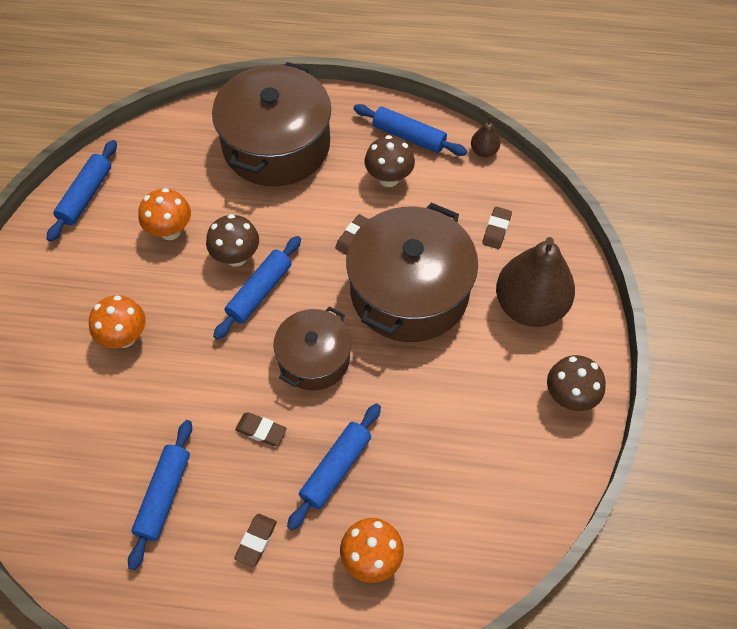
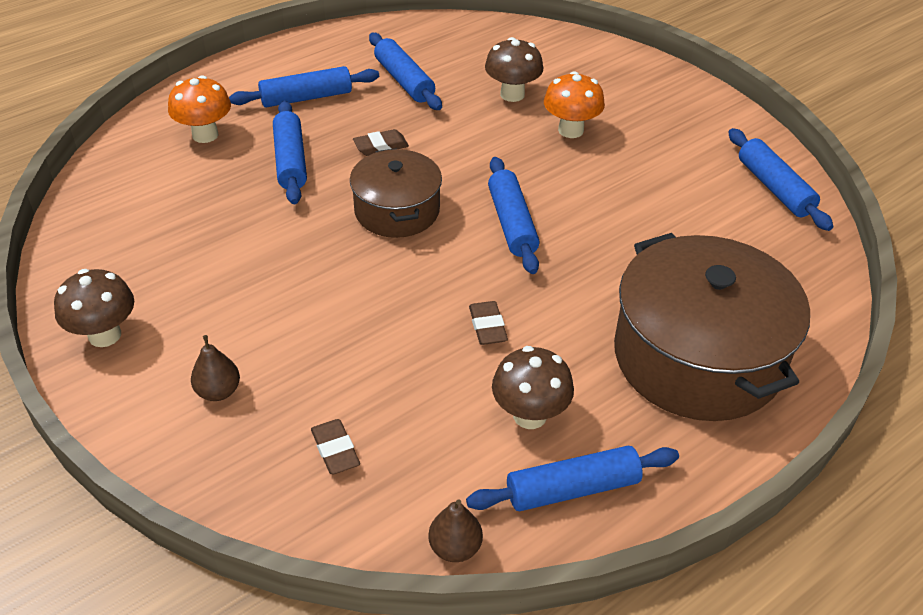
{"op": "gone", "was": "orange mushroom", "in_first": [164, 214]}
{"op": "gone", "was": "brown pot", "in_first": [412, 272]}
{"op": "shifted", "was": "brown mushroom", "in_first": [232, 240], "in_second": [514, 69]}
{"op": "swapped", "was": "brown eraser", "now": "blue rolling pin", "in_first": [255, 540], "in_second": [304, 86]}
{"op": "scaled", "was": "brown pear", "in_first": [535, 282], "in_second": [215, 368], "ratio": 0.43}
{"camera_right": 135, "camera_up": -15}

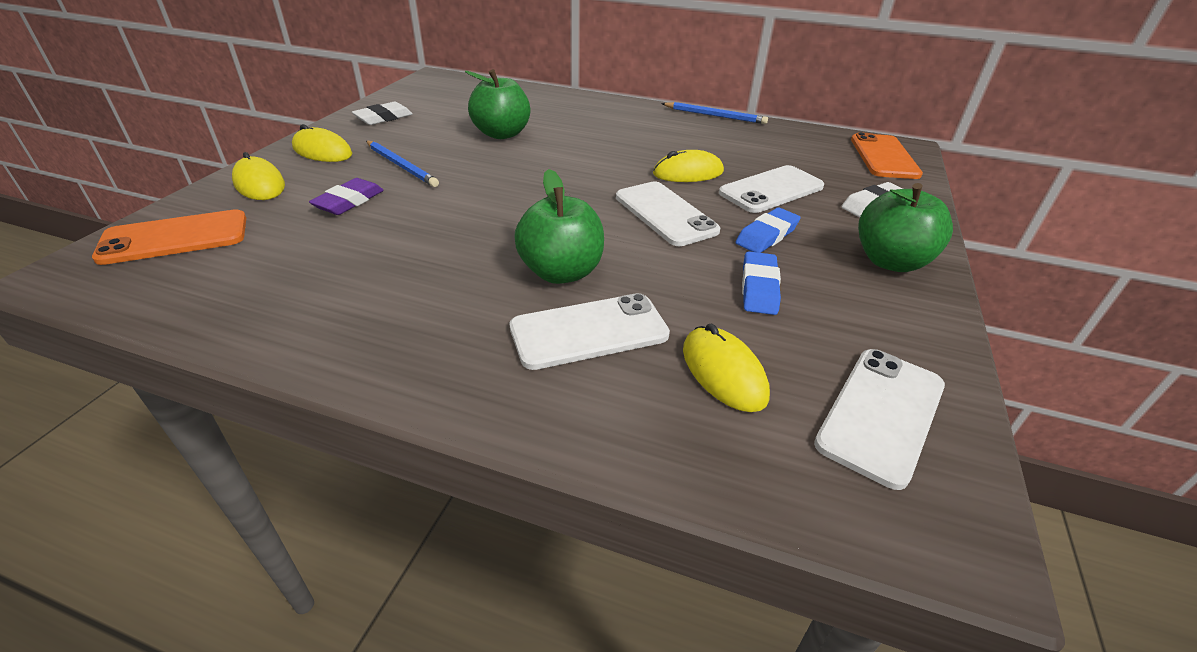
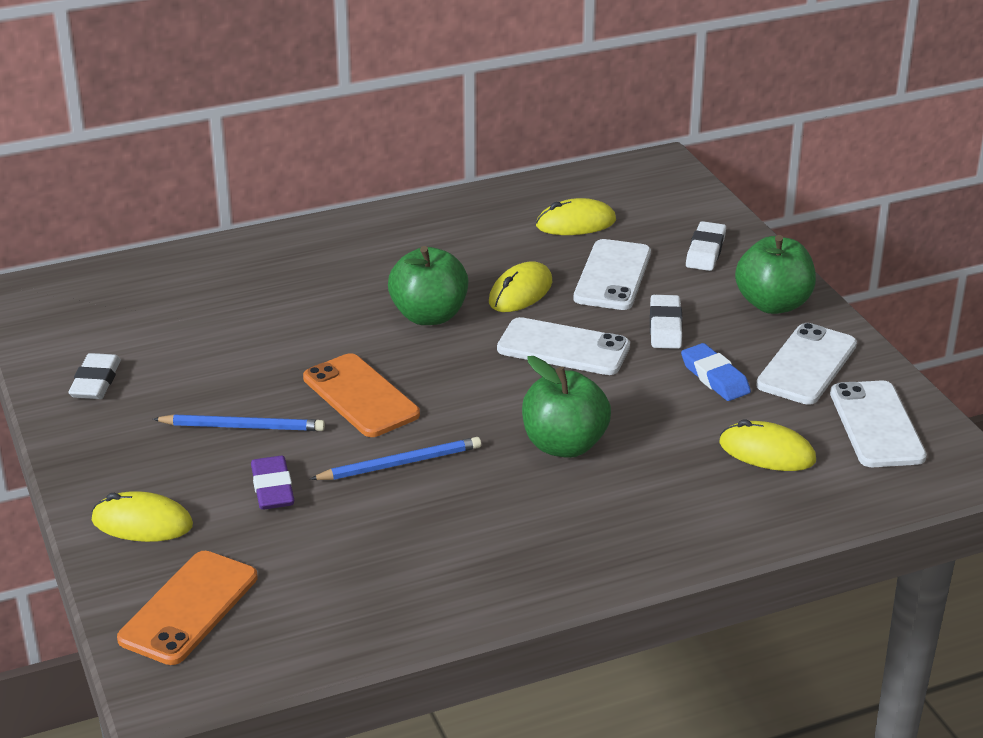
{"op": "shifted", "was": "yellow mouse", "in_first": [322, 143], "in_second": [576, 216]}
{"op": "shifted", "was": "green apple", "in_first": [497, 104], "in_second": [428, 285]}
{"op": "shifted", "was": "white phone", "in_first": [590, 331], "in_second": [806, 364]}
{"op": "shifted", "was": "blue pencil", "in_first": [714, 113], "in_second": [395, 458]}
{"op": "shifted", "was": "orange phone", "in_first": [887, 155], "in_second": [361, 395]}
{"op": "repainted", "was": "blue eraser", "now": "white eraser", "in_first": [768, 230], "in_second": [666, 322]}
{"camera_right": -40, "camera_up": -5}

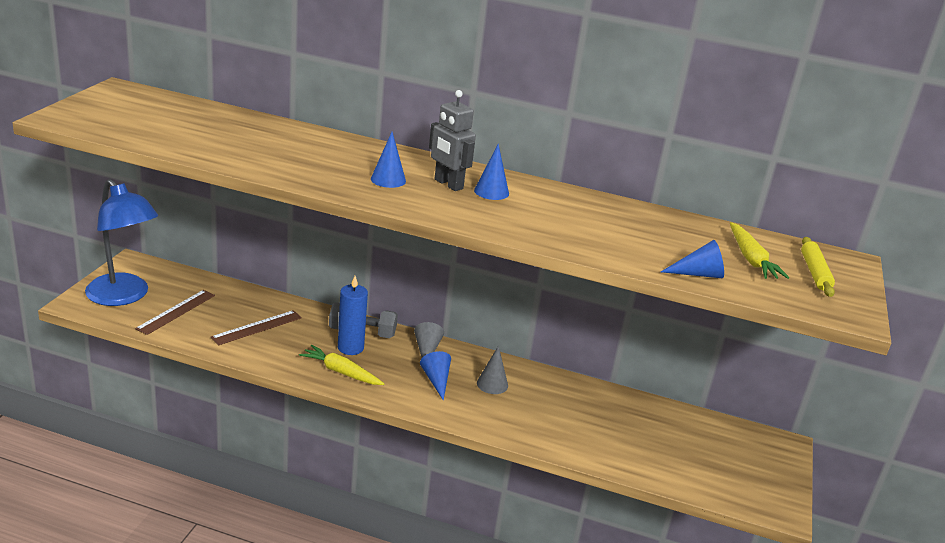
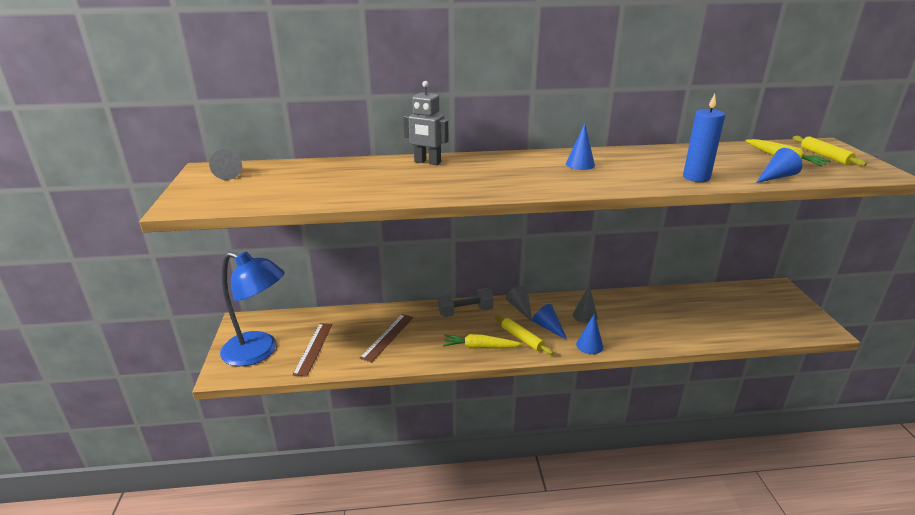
{"op": "new", "now": "grey cone", "in_second": [225, 164]}
{"op": "new", "now": "yellow rolling pin", "in_second": [523, 335]}
{"op": "shifted", "was": "blue candle", "in_first": [353, 315], "in_second": [704, 138]}
{"op": "shifted", "was": "blue cone", "in_first": [388, 160], "in_second": [589, 333]}
{"op": "shifted", "was": "grey robot", "in_first": [452, 140], "in_second": [426, 123]}
{"camera_right": -20, "camera_up": 0}

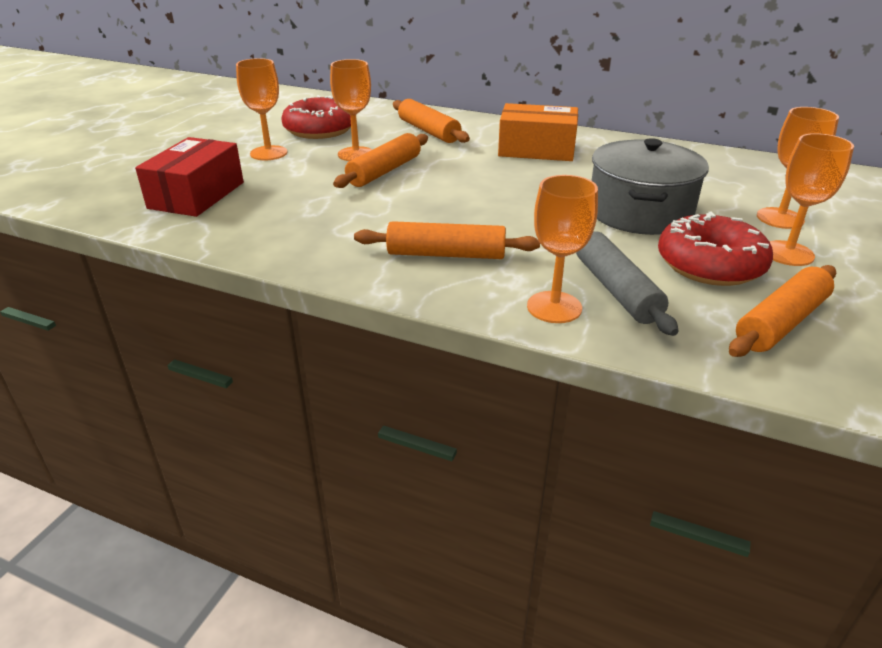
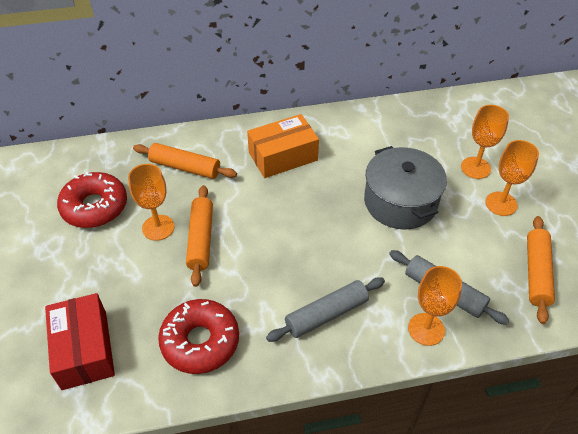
{"op": "gone", "was": "orange goblet", "in_first": [261, 109]}
{"op": "shifted", "was": "red donut", "in_first": [715, 249], "in_second": [198, 336]}
{"op": "repainted", "was": "orange rolling pin", "now": "grey rolling pin", "in_first": [447, 240], "in_second": [325, 309]}
{"camera_right": -35, "camera_up": 15}

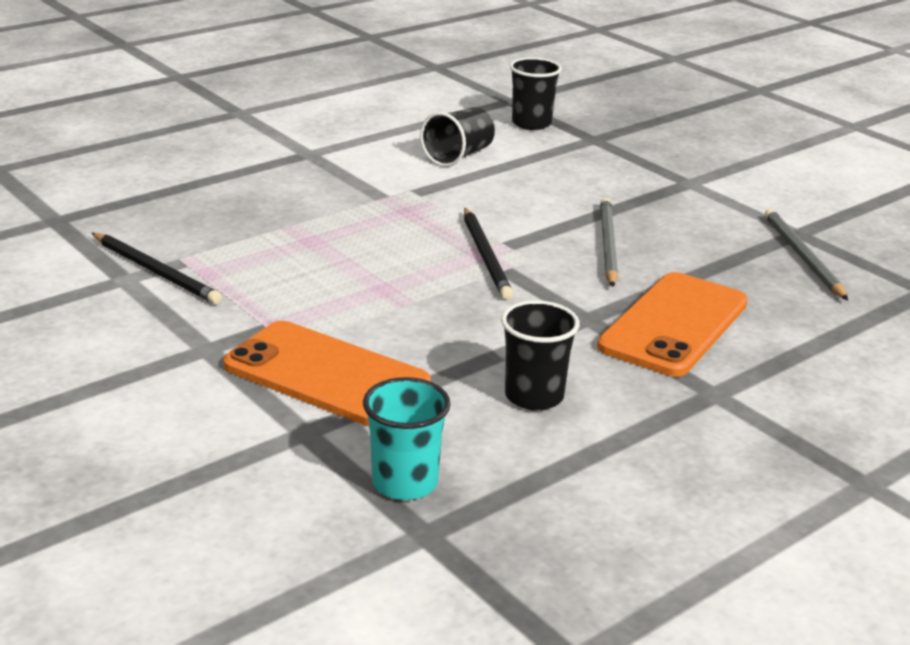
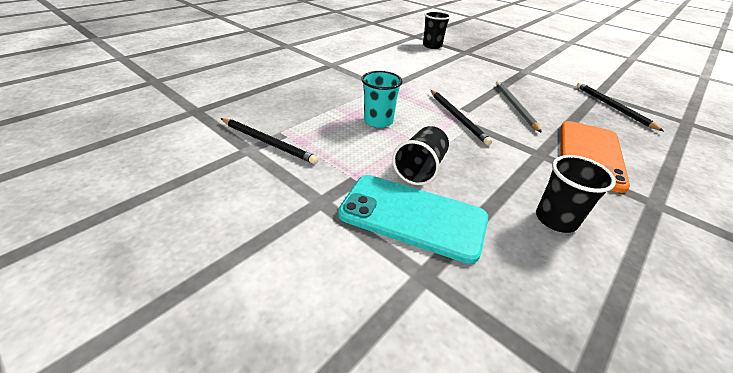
{"op": "shifted", "was": "turquoise cup", "in_first": [407, 438], "in_second": [382, 99]}
{"op": "shifted", "was": "black cup", "in_first": [457, 137], "in_second": [420, 155]}
{"op": "repainted", "was": "orange phone", "now": "turquoise phone", "in_first": [327, 373], "in_second": [413, 219]}
{"op": "repainted", "was": "grey pencil", "now": "black pencil", "in_first": [806, 254], "in_second": [620, 106]}
{"camera_right": -10, "camera_up": 10}

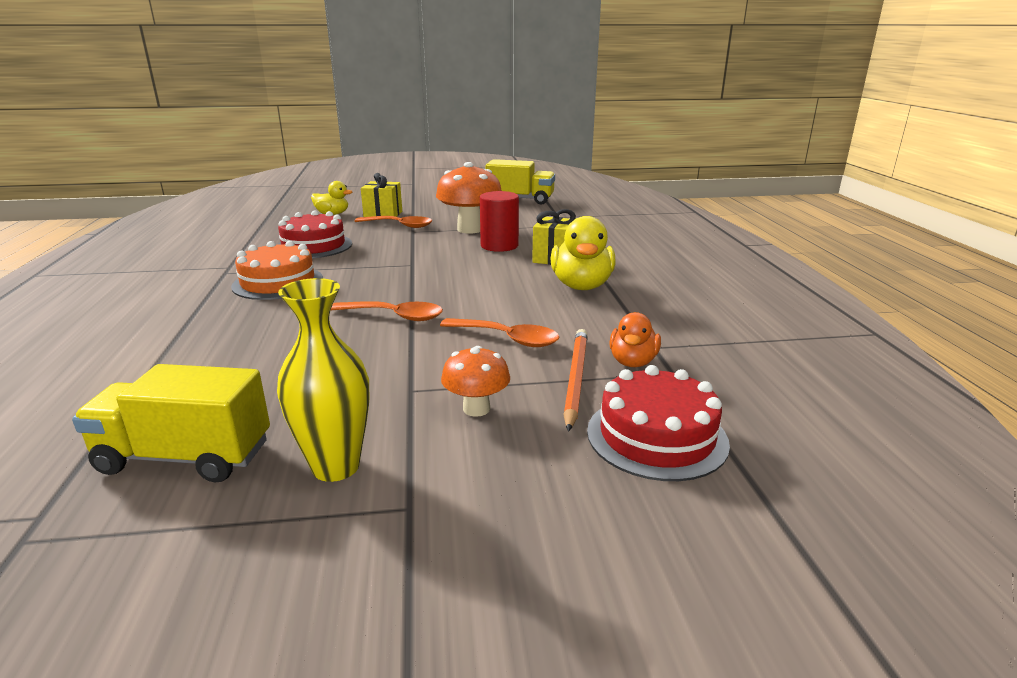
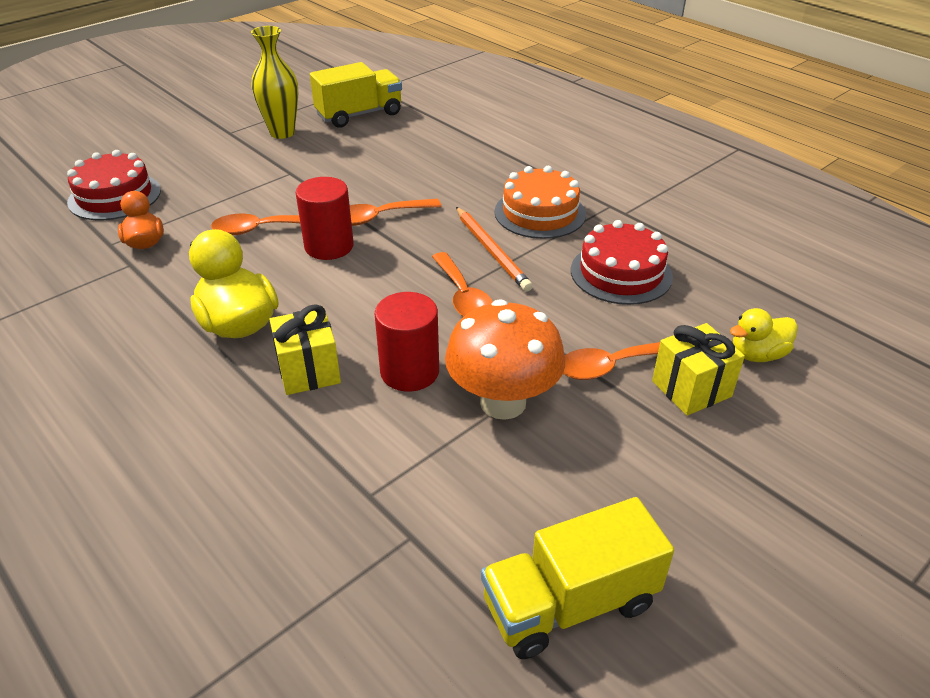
{"op": "gone", "was": "orange mushroom", "in_first": [475, 381]}
{"op": "new", "now": "red cylinder", "in_second": [325, 218]}
{"op": "new", "now": "orange spoon", "in_second": [462, 284]}
{"op": "shifted", "was": "orange pencil", "in_first": [575, 380], "in_second": [494, 249]}
{"camera_right": 145, "camera_up": 15}

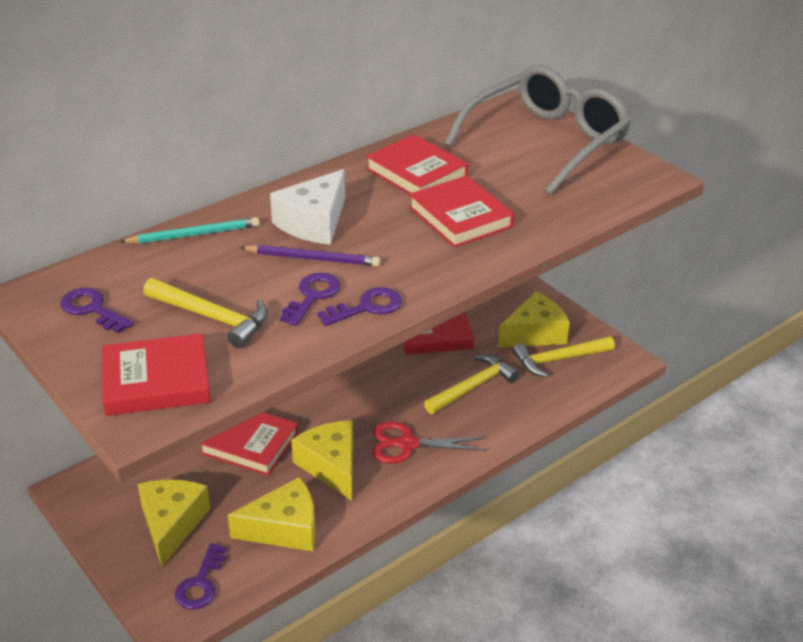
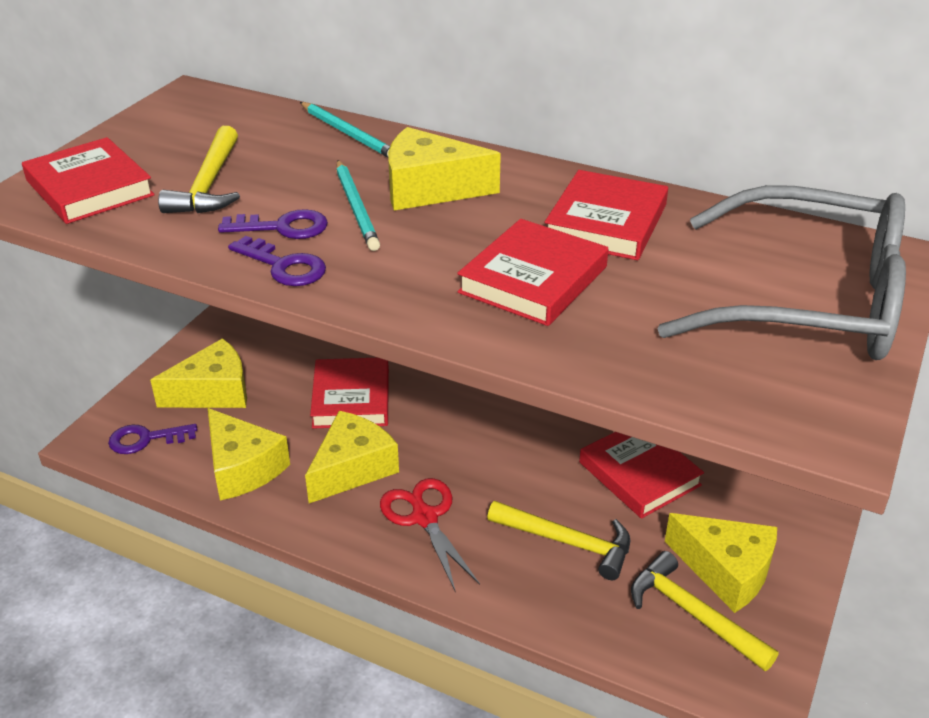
{"op": "gone", "was": "purple key", "in_first": [97, 310]}
{"op": "repainted", "was": "purple pencil", "now": "turquoise pencil", "in_first": [310, 255], "in_second": [358, 205]}
{"op": "repainted", "was": "white cheese", "now": "yellow cheese", "in_first": [307, 207], "in_second": [444, 169]}
{"camera_right": 65, "camera_up": 0}

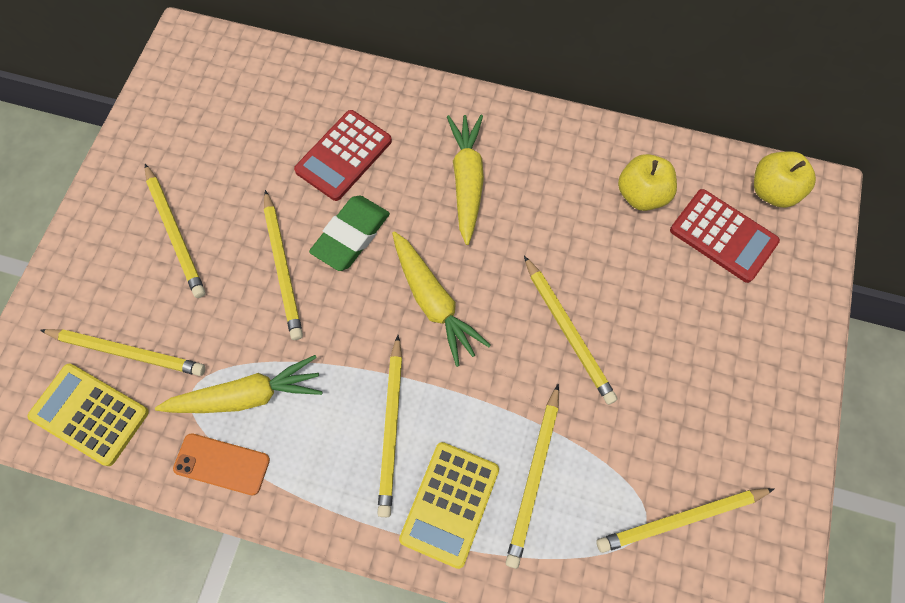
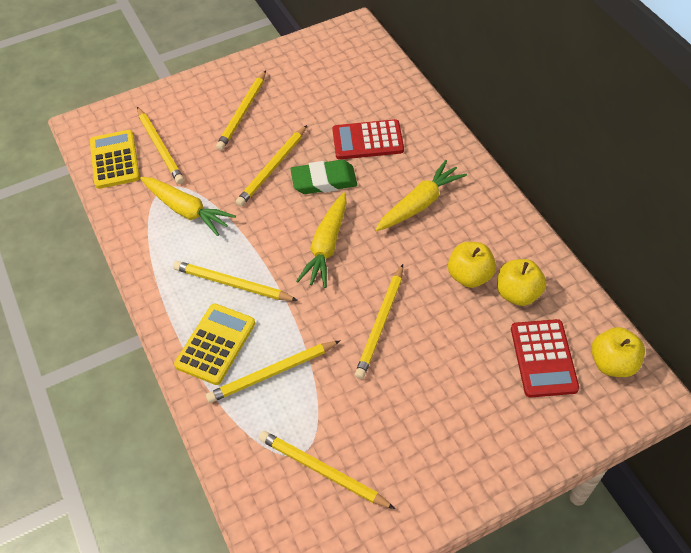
{"op": "gone", "was": "orange phone", "in_first": [221, 464]}
{"op": "new", "now": "yellow apple", "in_second": [472, 265]}
{"op": "rotated", "was": "yellow pencil", "in_first": [389, 426], "in_second": [235, 281], "clockwise": 60}
{"op": "rotated", "was": "yellow calculator", "in_first": [449, 505], "in_second": [214, 344], "clockwise": 135}
{"camera_right": 50, "camera_up": -15}

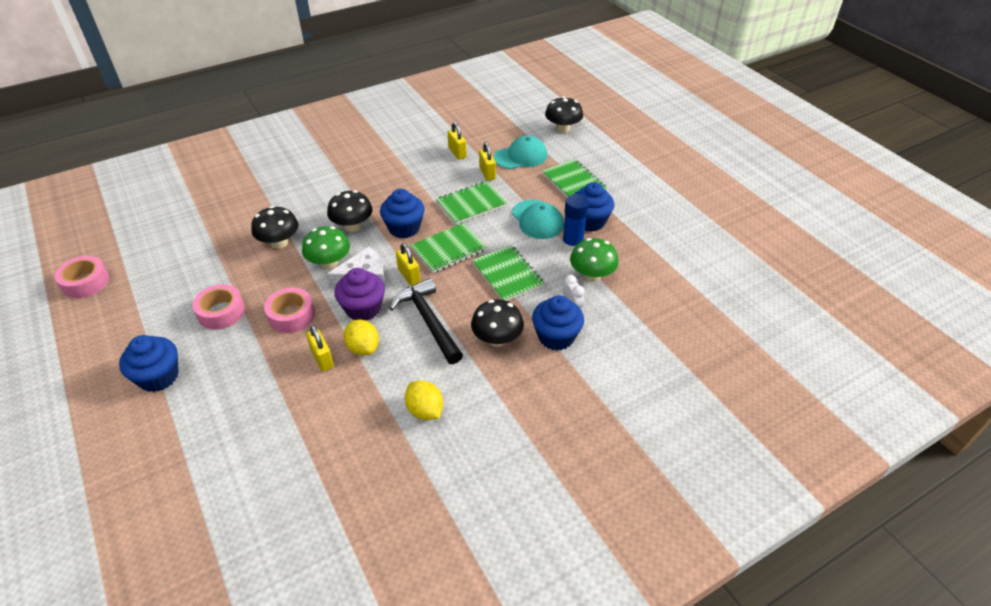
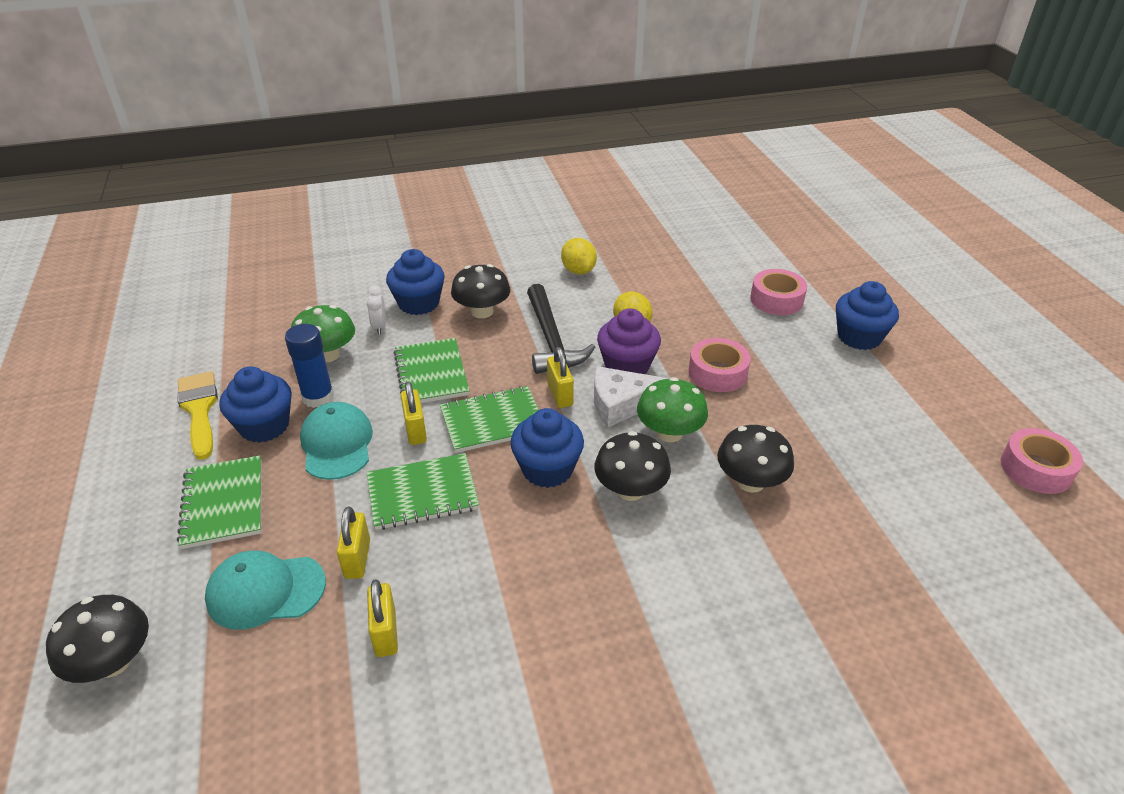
{"op": "new", "now": "yellow brush", "in_second": [197, 415]}
{"op": "shifted", "was": "pink tape", "in_first": [218, 307], "in_second": [778, 292]}
{"op": "shifted", "was": "yellow padlock", "in_first": [320, 348], "in_second": [413, 413]}
{"camera_right": -165, "camera_up": -5}

